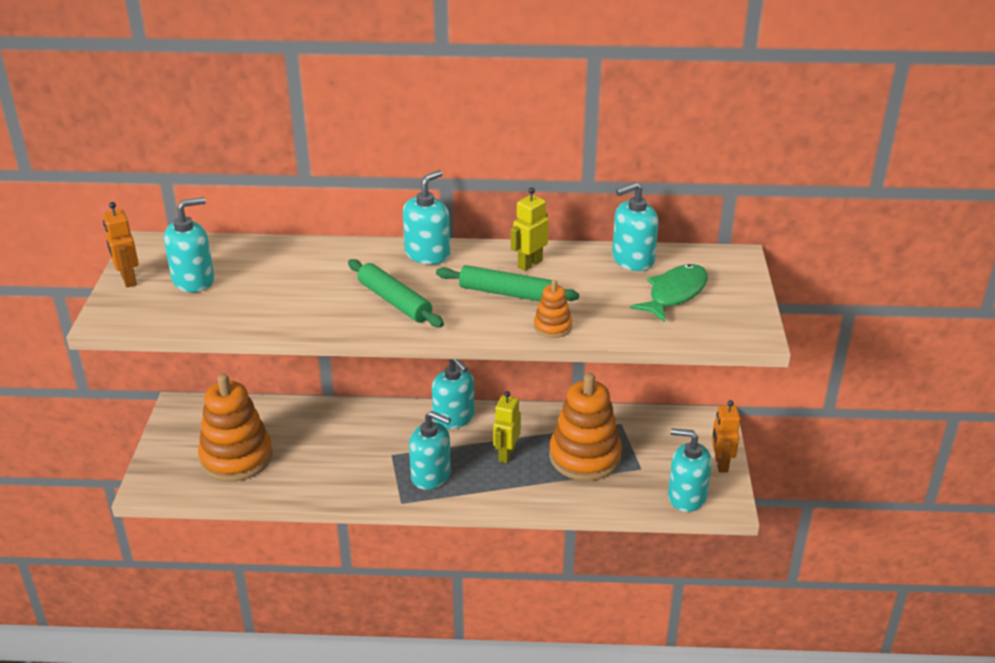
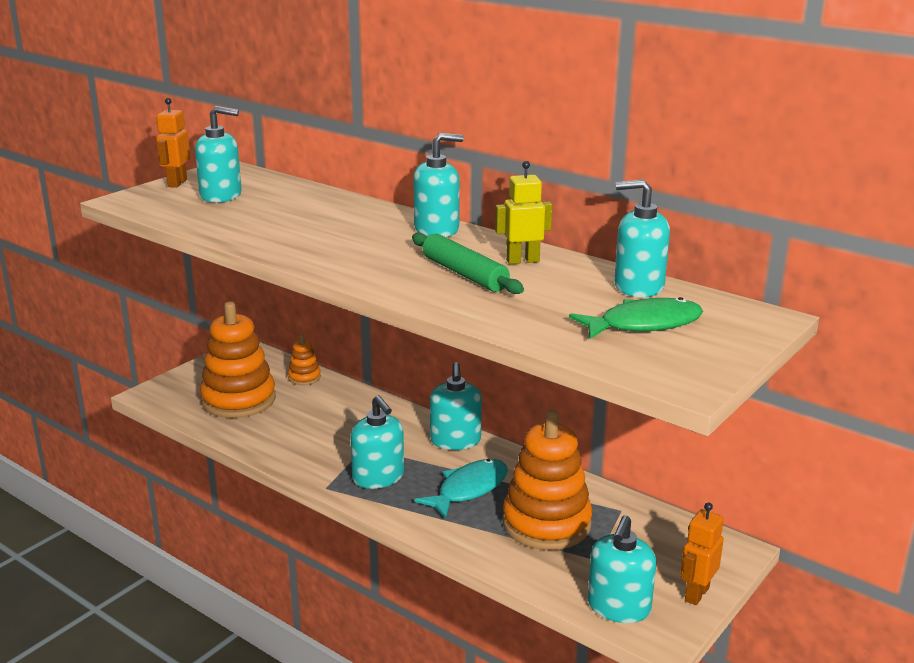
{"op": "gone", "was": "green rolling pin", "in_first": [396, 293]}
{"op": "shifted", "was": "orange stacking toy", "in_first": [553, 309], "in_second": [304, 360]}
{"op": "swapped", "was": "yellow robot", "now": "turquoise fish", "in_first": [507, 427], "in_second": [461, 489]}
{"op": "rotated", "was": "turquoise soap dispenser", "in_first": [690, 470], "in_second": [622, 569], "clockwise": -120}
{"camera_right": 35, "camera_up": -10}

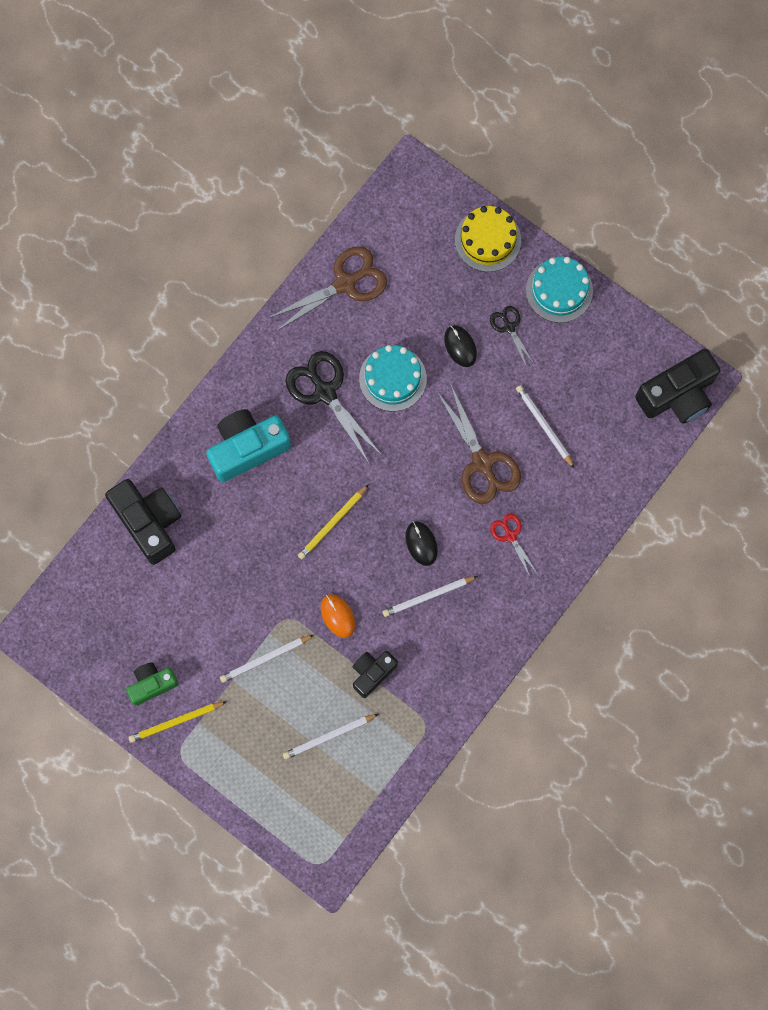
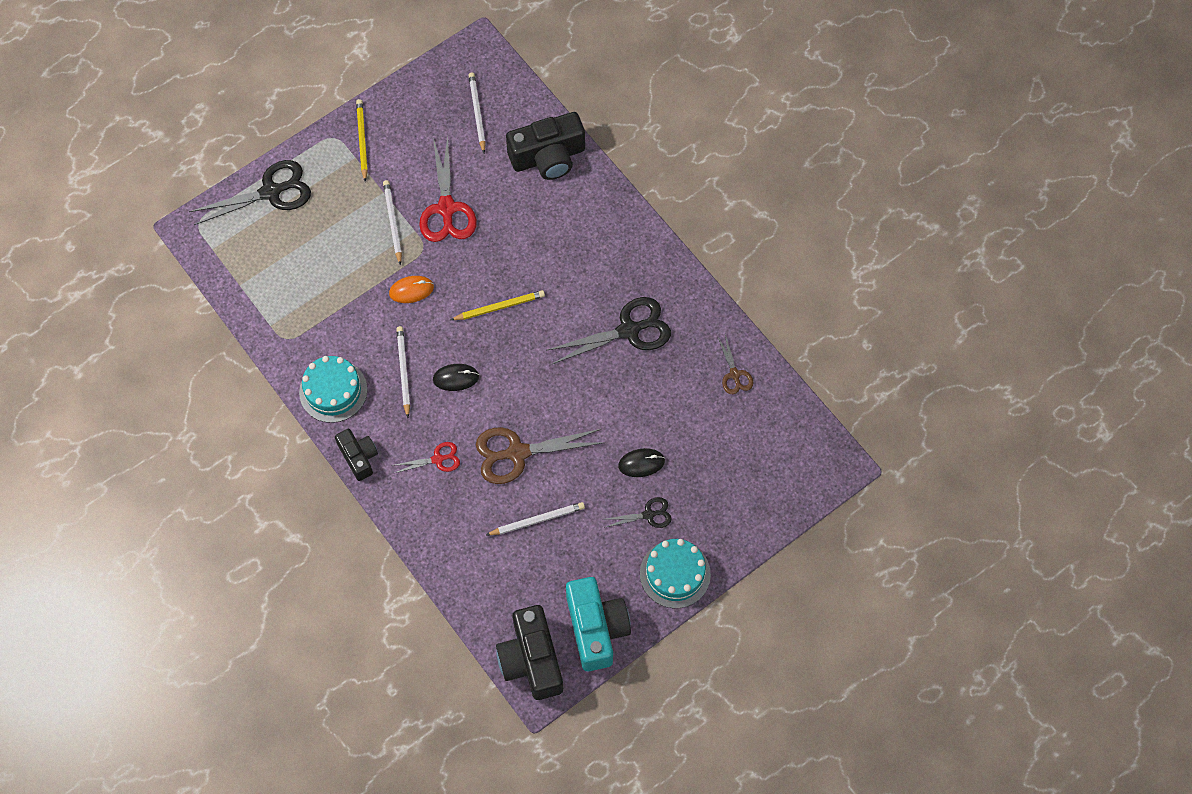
{"op": "gone", "was": "green camera", "in_first": [152, 684]}
{"op": "gone", "was": "yellow cake", "in_first": [488, 239]}
{"op": "new", "now": "black scissors", "in_second": [250, 192]}
{"op": "new", "now": "red scissors", "in_second": [448, 189]}
{"op": "shifted", "was": "turquoise camera", "in_first": [248, 445], "in_second": [598, 624]}
{"op": "shifted", "was": "white pencil", "in_first": [330, 737], "in_second": [477, 112]}
{"op": "shifted", "was": "black camera", "in_first": [375, 674], "in_second": [356, 455]}
{"op": "shifted", "was": "turquoise cake", "in_first": [393, 378], "in_second": [333, 389]}
{"op": "rotated", "was": "yellow pencil", "in_first": [333, 521], "in_second": [498, 305], "clockwise": 105}
{"op": "scaled", "was": "brown scissors", "in_first": [327, 288], "in_second": [735, 364], "ratio": 0.53}
{"camera_right": 105, "camera_up": -10}

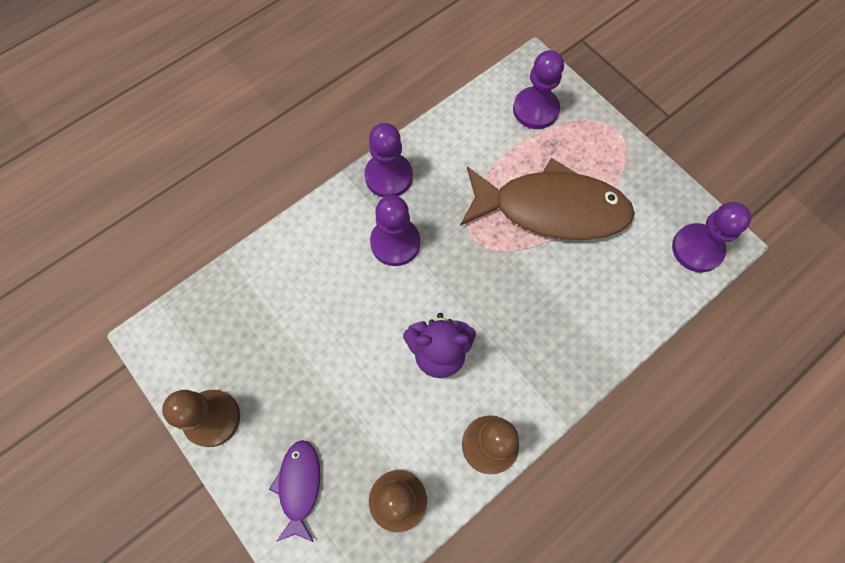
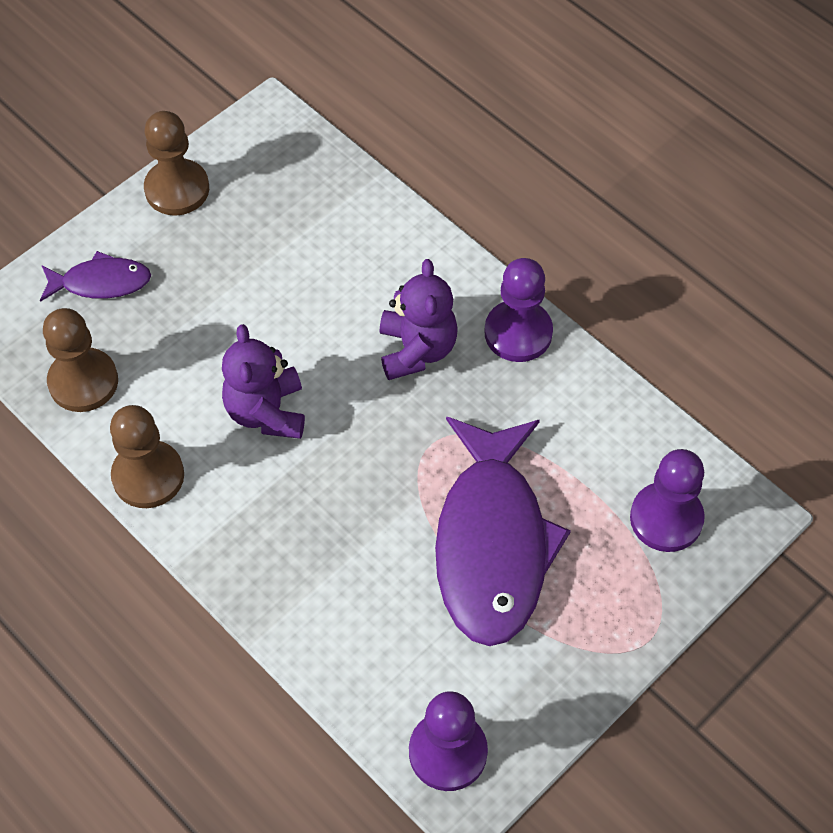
{"op": "swapped", "was": "purple pawn", "now": "purple teddy bear", "in_first": [395, 230], "in_second": [418, 319]}
{"op": "repainted", "was": "brown fish", "now": "purple fish", "in_first": [547, 199], "in_second": [503, 531]}
{"camera_right": 85, "camera_up": -10}

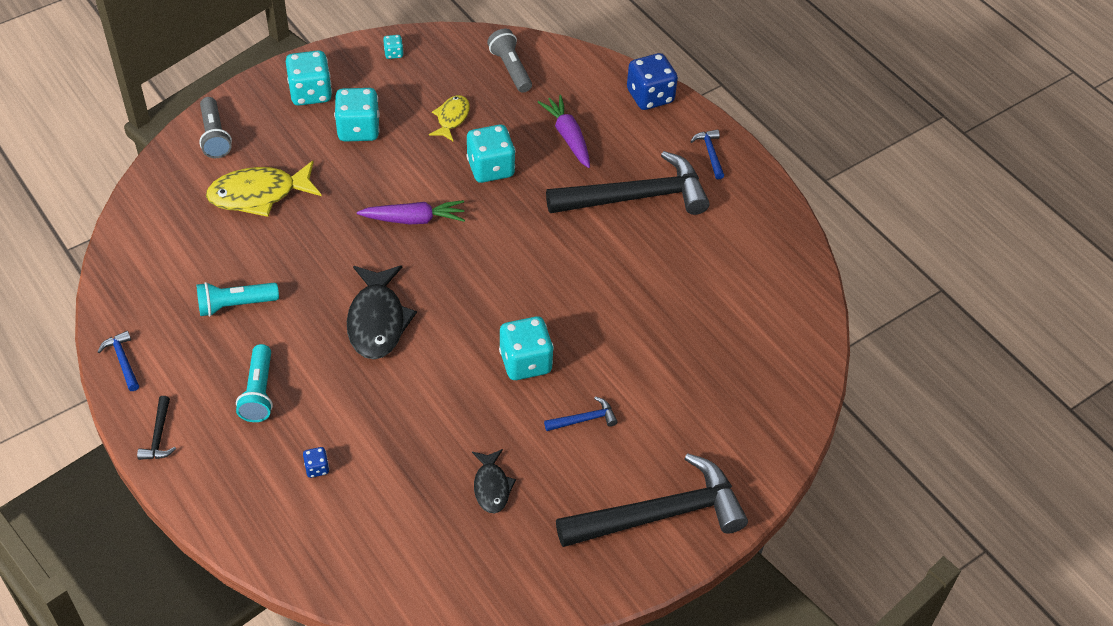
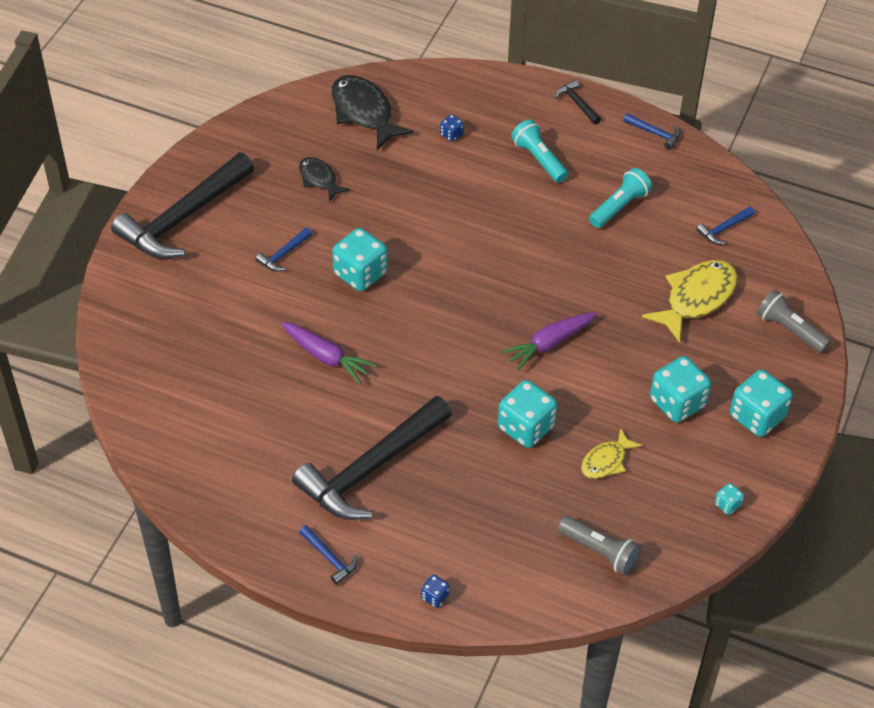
{"op": "new", "now": "blue hammer", "in_second": [725, 225]}
{"op": "shifted", "was": "black fish", "in_first": [382, 312], "in_second": [373, 112]}
{"op": "shifted", "was": "purple carrot", "in_first": [564, 131], "in_second": [328, 353]}
{"op": "rotated", "was": "yellow fish", "in_first": [449, 118], "in_second": [611, 453], "clockwise": 60}
{"op": "scaled", "was": "blue dice", "in_first": [652, 81], "in_second": [435, 591], "ratio": 0.46}
{"camera_right": 150, "camera_up": 0}

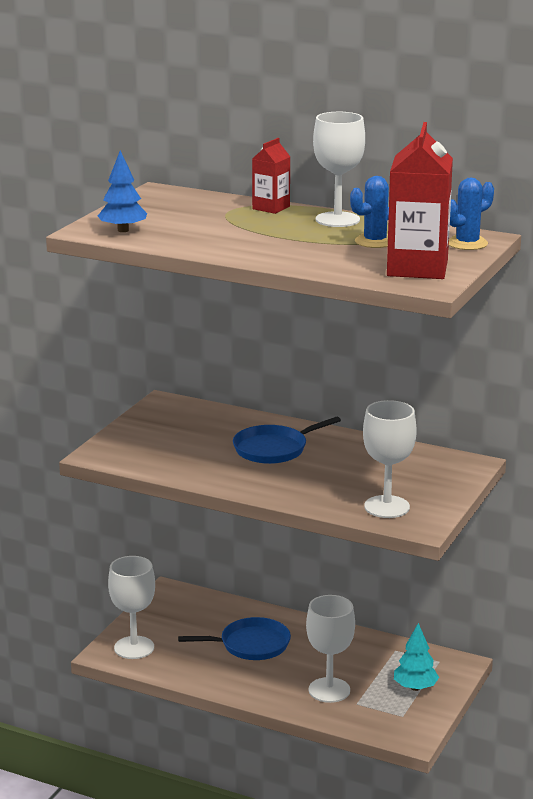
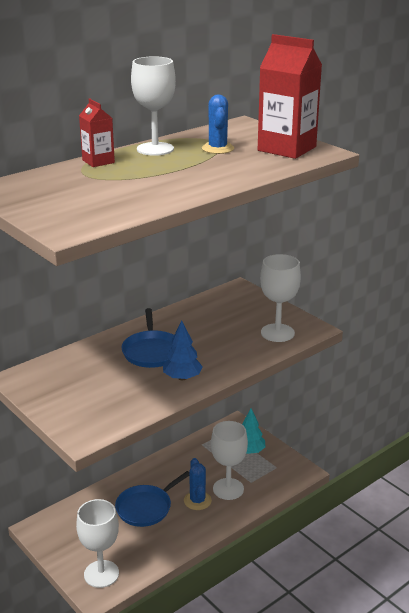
{"op": "shifted", "was": "blue tree", "in_first": [122, 191], "in_second": [183, 350]}
{"op": "shifted", "was": "blue cactus", "in_first": [471, 214], "in_second": [198, 484]}
{"op": "rotated", "was": "blue pan", "in_first": [234, 638], "in_second": [152, 499], "clockwise": -150}
{"camera_right": -65, "camera_up": 5}

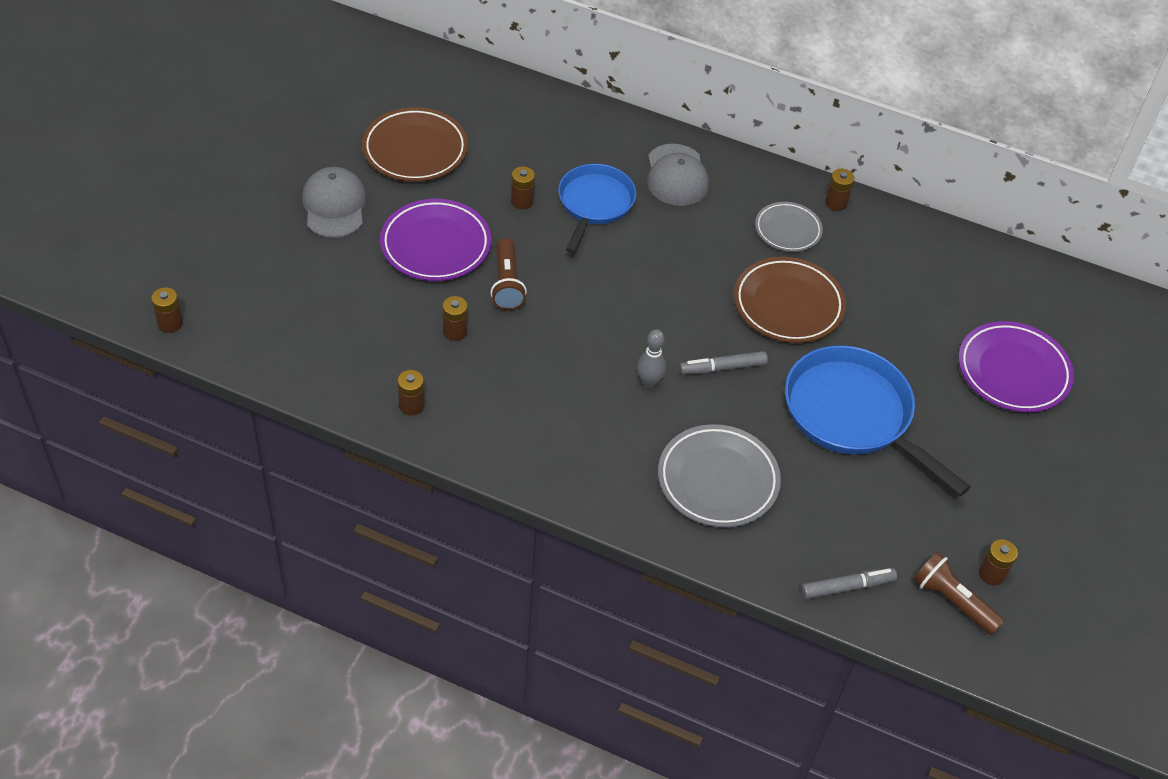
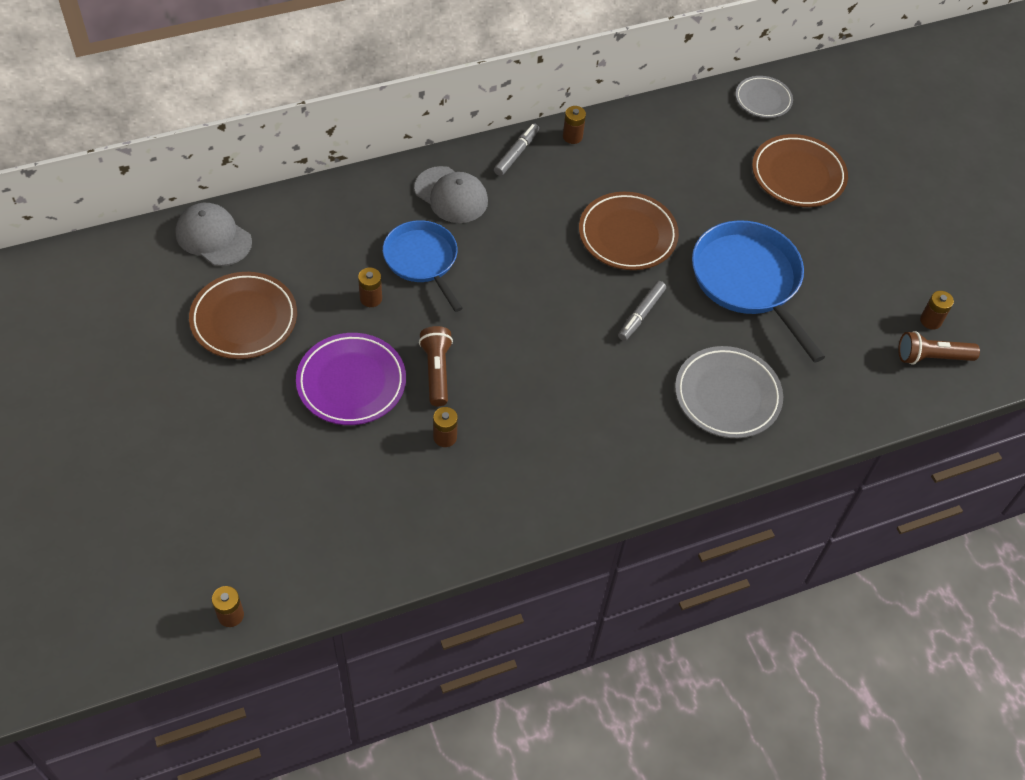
{"op": "gone", "was": "brown battery", "in_first": [411, 393]}
{"op": "gone", "was": "grey bowling pin", "in_first": [651, 358]}
{"op": "shifted", "was": "grey cap", "in_first": [334, 202], "in_second": [213, 234]}
{"op": "shifted", "was": "grey plate", "in_first": [789, 227], "in_second": [764, 97]}
{"op": "shifted", "was": "grey marker", "in_first": [849, 583], "in_second": [516, 149]}
{"op": "repainted", "was": "purple plate", "now": "brown plate", "in_first": [1016, 366], "in_second": [800, 170]}
{"op": "rotated", "was": "brown flashlight", "in_first": [508, 274], "in_second": [436, 366], "clockwise": -135}
{"op": "rotated", "was": "blue pan", "in_first": [877, 420], "in_second": [758, 291], "clockwise": 60}
{"camera_right": -45, "camera_up": 5}

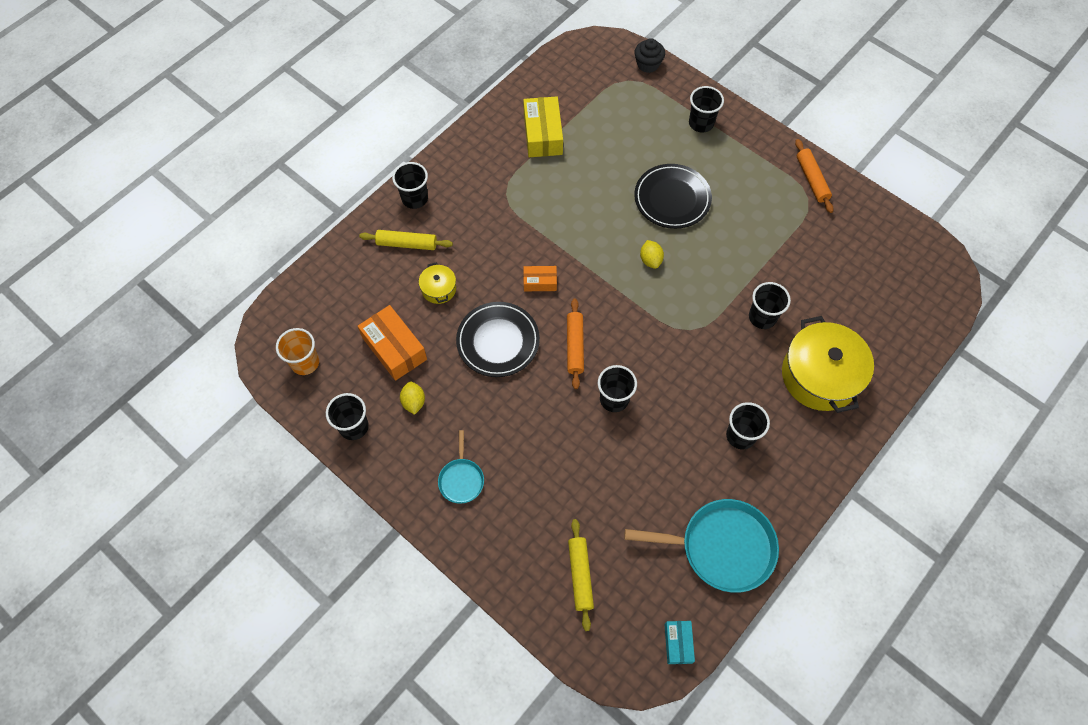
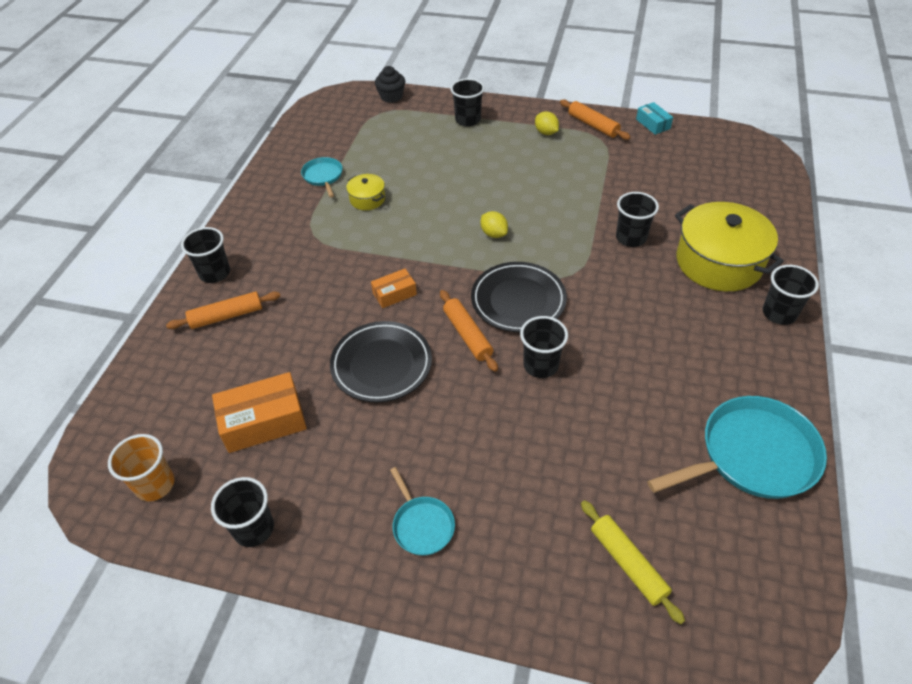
{"op": "shifted", "was": "yellow lemon", "in_first": [412, 398], "in_second": [547, 123]}
{"op": "shifted", "was": "yellow pot", "in_first": [437, 283], "in_second": [365, 192]}
{"op": "shifted", "was": "black plate", "in_first": [673, 196], "in_second": [519, 297]}
{"op": "shifted", "was": "turquoise box", "in_first": [680, 642], "in_second": [654, 118]}
{"op": "shifted", "was": "black cup", "in_first": [748, 425], "in_second": [791, 295]}
{"op": "swapped", "was": "yellow box", "now": "turquoise pan", "in_first": [543, 126], "in_second": [322, 177]}
{"op": "repainted", "was": "yellow rolling pin", "now": "orange rolling pin", "in_first": [406, 240], "in_second": [223, 310]}
{"op": "rotated", "was": "orange box", "in_first": [392, 343], "in_second": [259, 412], "clockwise": -45}
{"camera_right": -25, "camera_up": -15}

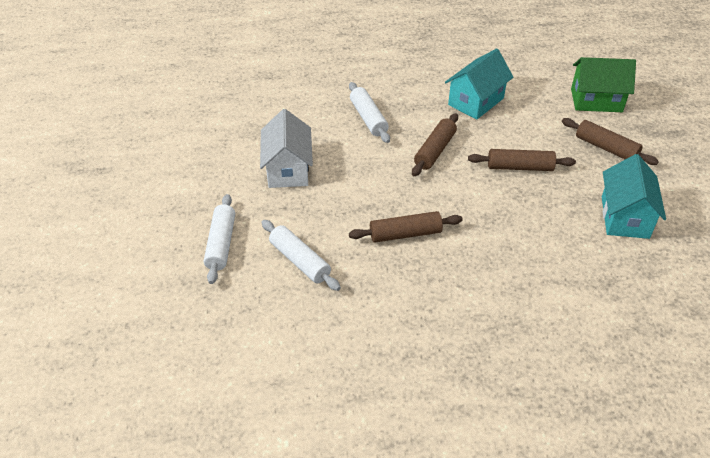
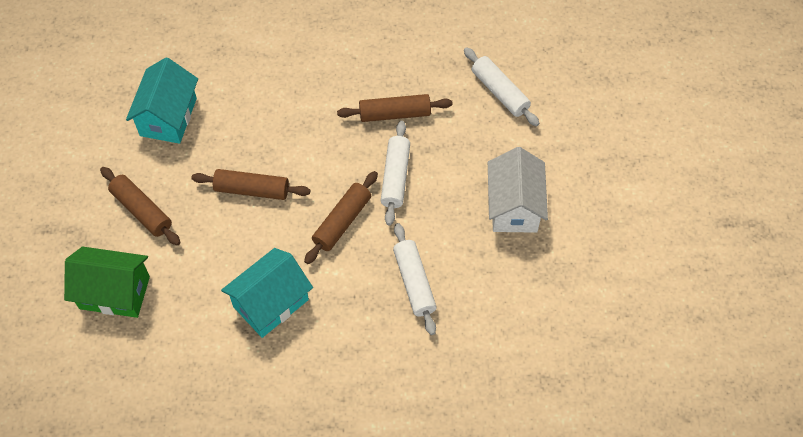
{"op": "shifted", "was": "white rolling pin", "in_first": [219, 239], "in_second": [395, 173]}
{"camera_right": -175, "camera_up": 15}

